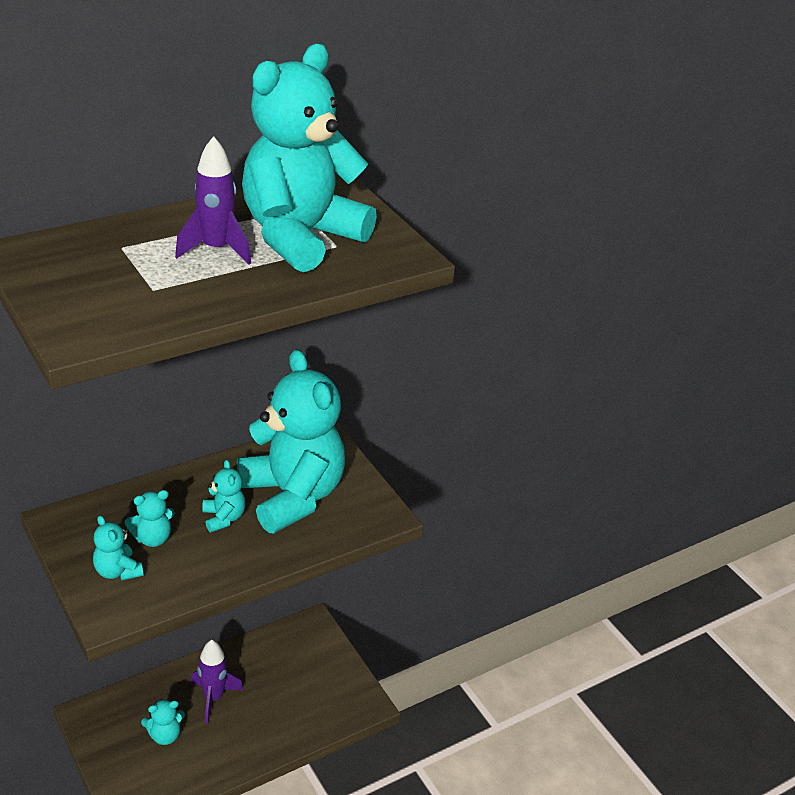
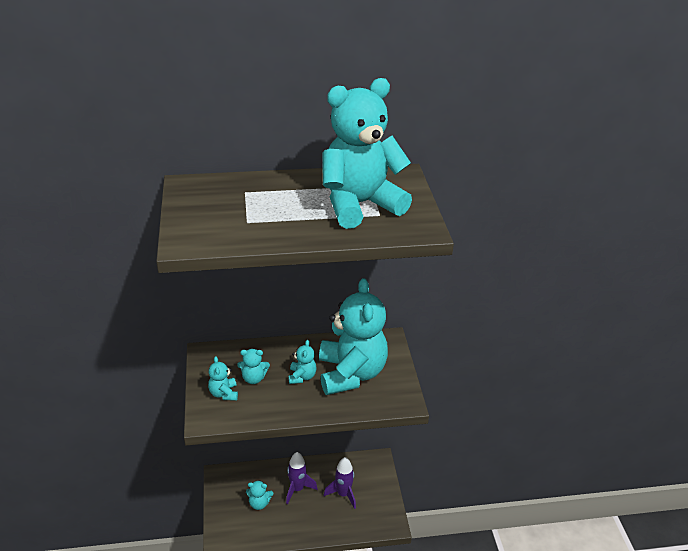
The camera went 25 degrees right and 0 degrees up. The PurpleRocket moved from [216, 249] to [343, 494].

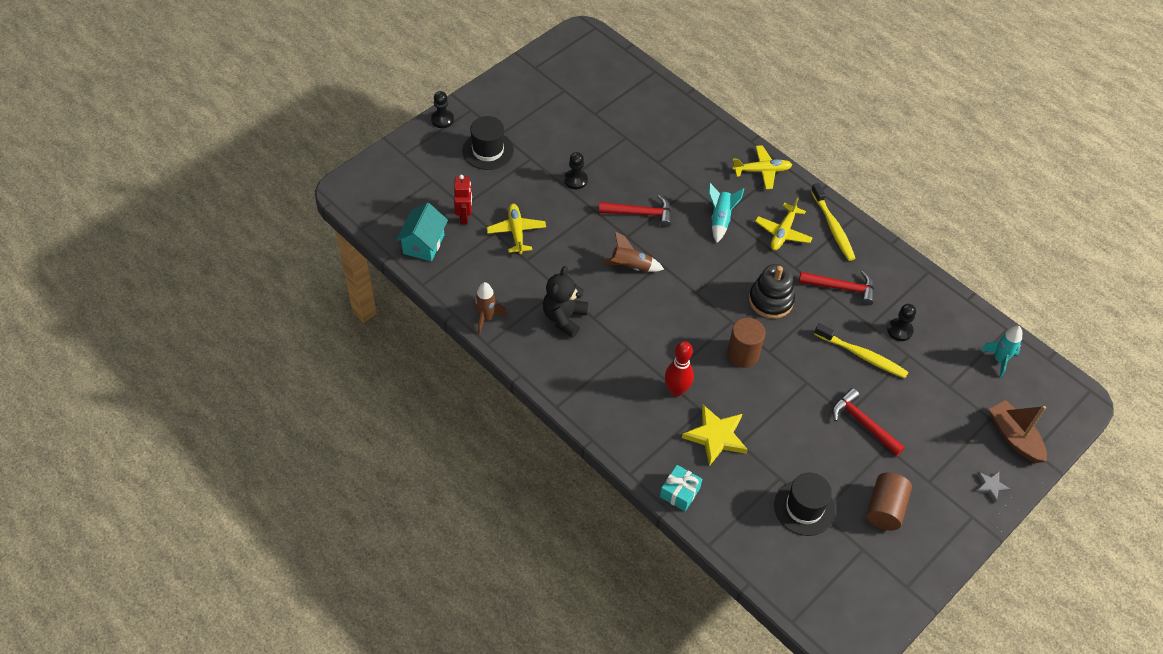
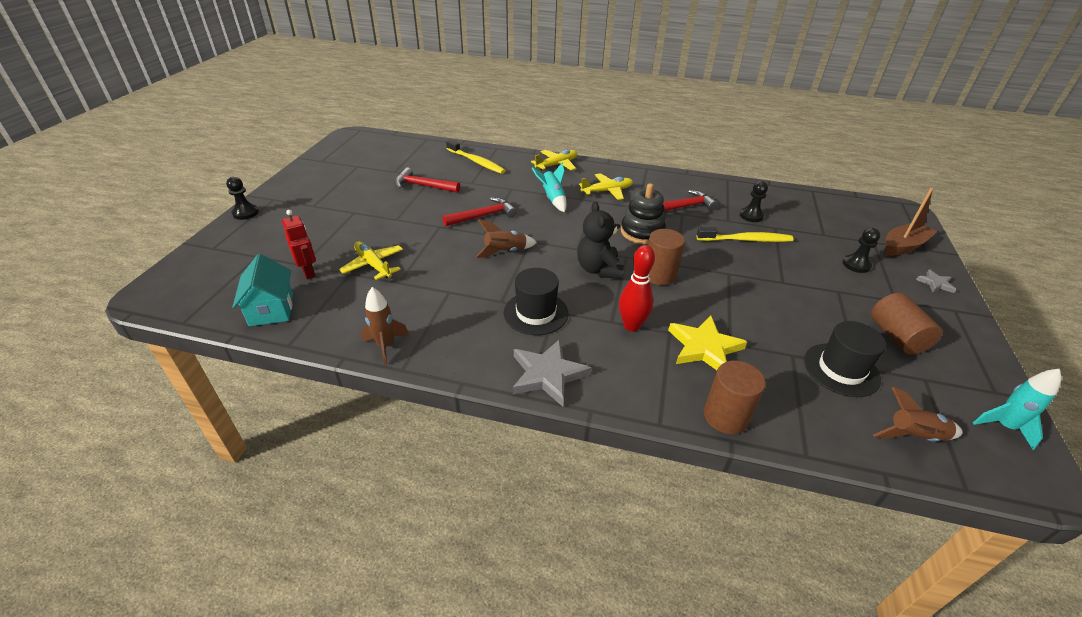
The camera went 30 degrees left and 15 degrees down. The BlackHat moved from [488, 150] to [536, 313]. The BlackPawn moved from [575, 180] to [856, 265]. The YellowToothbrush moved from [833, 227] to [476, 162]. The YellowPlane at [783, 232] turned 105 degrees counterclockwise. The BlackTeddyBear moved from [564, 318] to [598, 269]. The TurquoiseRocket moved from [999, 360] to [1004, 426]. The RedHammer moved from [863, 423] to [423, 186]. The BrownBoat at [1014, 437] turned 120 degrees clockwise. The TurquoiseGift at [680, 492] was replaced by the BrownCylinder at [725, 416]. The GreyStar at [548, 375] appeared. The BrownRocket at [913, 436] appeared.

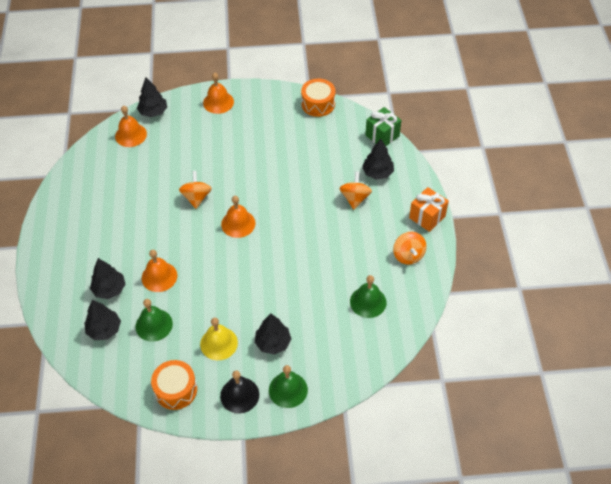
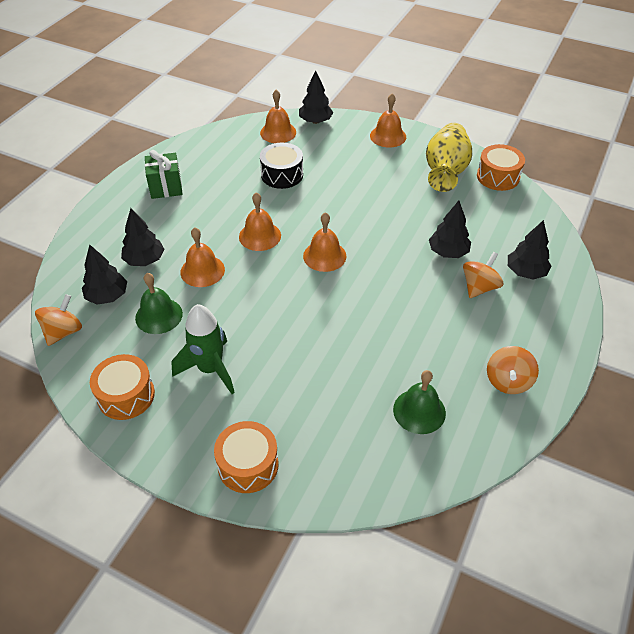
The camera went 30 degrees right and 5 degrees down. The GreenGift moved from [382, 136] to [166, 187]. The OrangeSpinningTop moved from [196, 197] to [63, 332]. The OrangeGift at [427, 217] disappeared. The BlackTree moved from [273, 343] to [448, 252]. The YellowBell at [219, 343] was replaced by the GreenRocket at [210, 369]. The GreenBell at [288, 390] was replaced by the OrangeDrum at [248, 465]. The BlackBell at [239, 395] disappeared. The YellowVase at [445, 171] appeared. The BlackDrum at [282, 175] appeared. The OrangeBell at [260, 236] appeared.

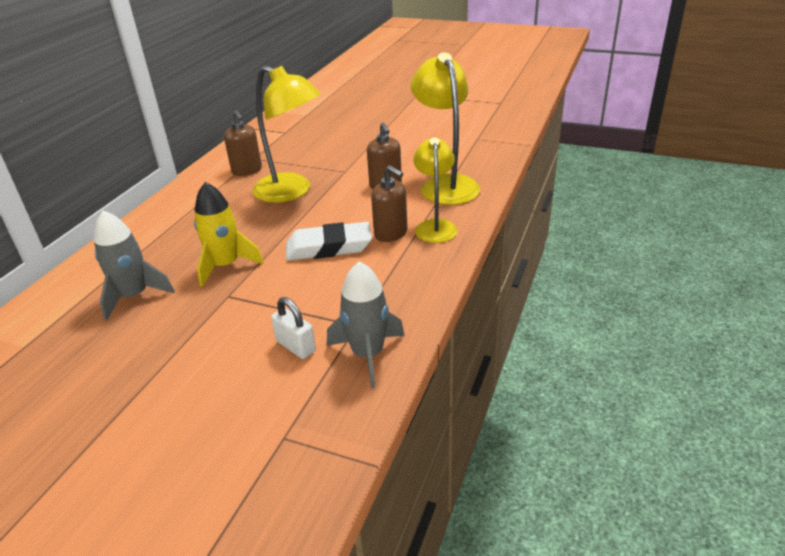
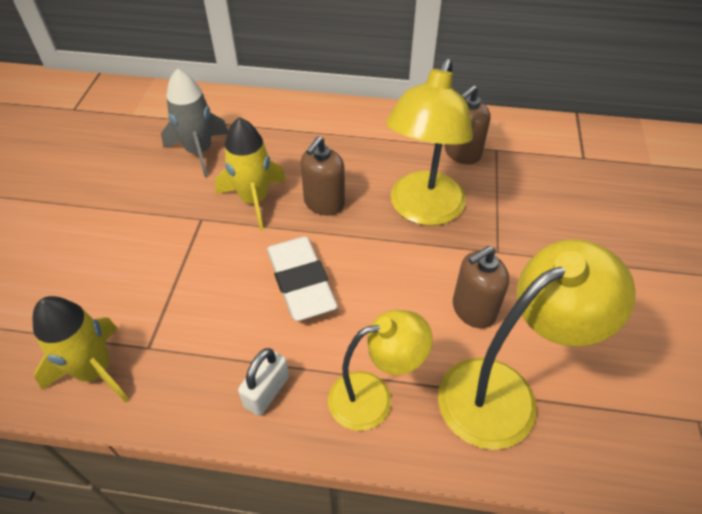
The camera went 75 degrees right and 15 degrees up. The BrownSoapDispenser moved from [391, 233] to [324, 203]. The GreyRocket at [368, 354] became the YellowRocket at [95, 371]. The WhitePadlock moved from [296, 346] to [267, 392].

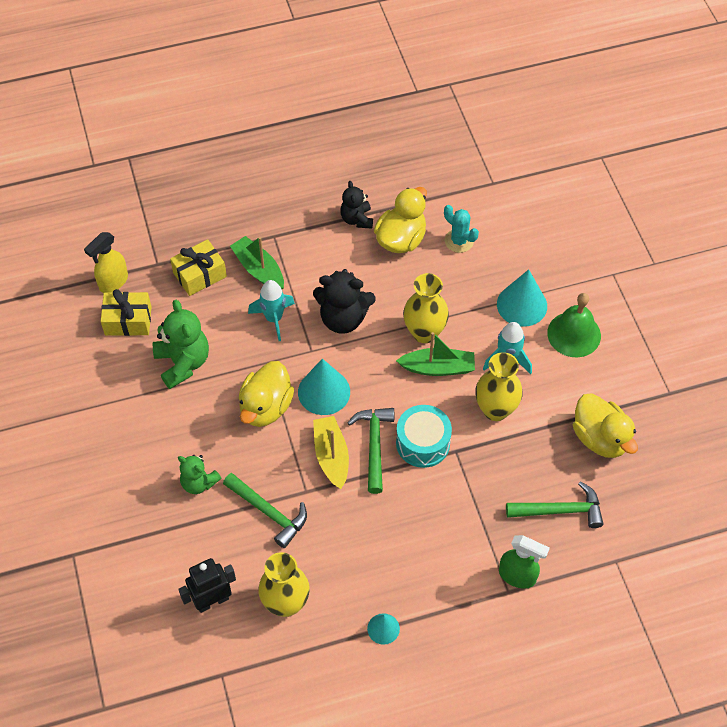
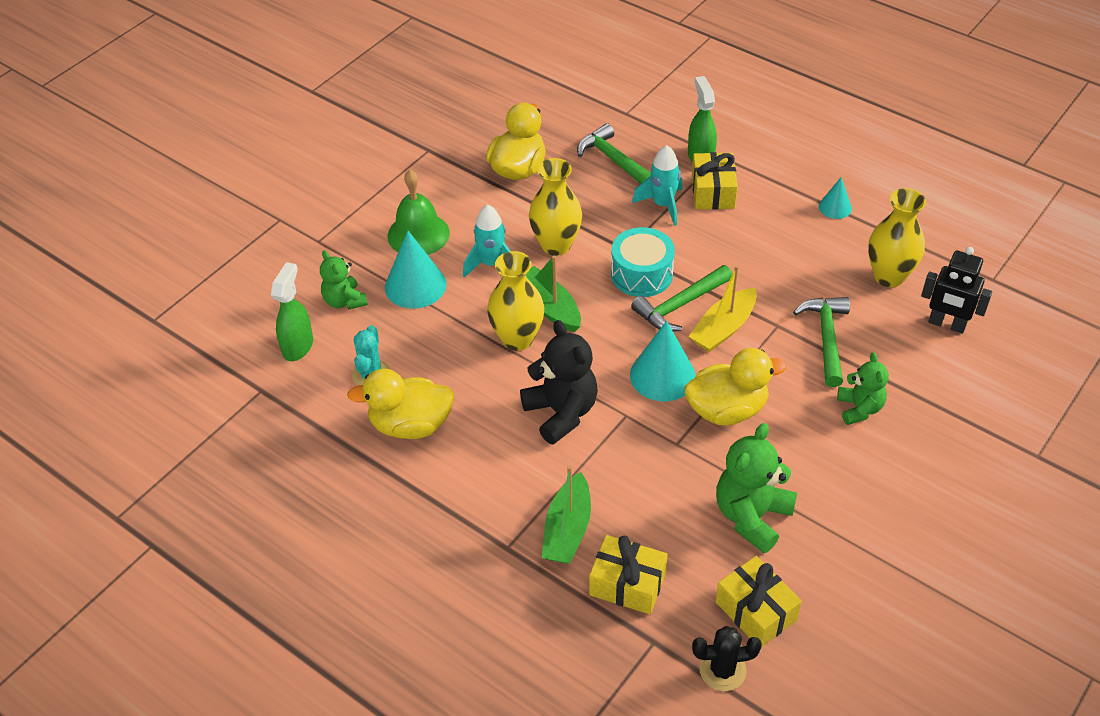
The camera went 125 degrees left and 10 degrees down. The BlackTeddyBear at [357, 219] disappeared. The YellowSprayBottle at [113, 282] was replaced by the BlackCactus at [722, 670]. The TurquoiseRocket moved from [274, 318] to [662, 205]. The YellowGift at [713, 192] appeared. The GreenTeddyBear at [344, 301] appeared. The GreenSprayBottle at [298, 346] appeared.

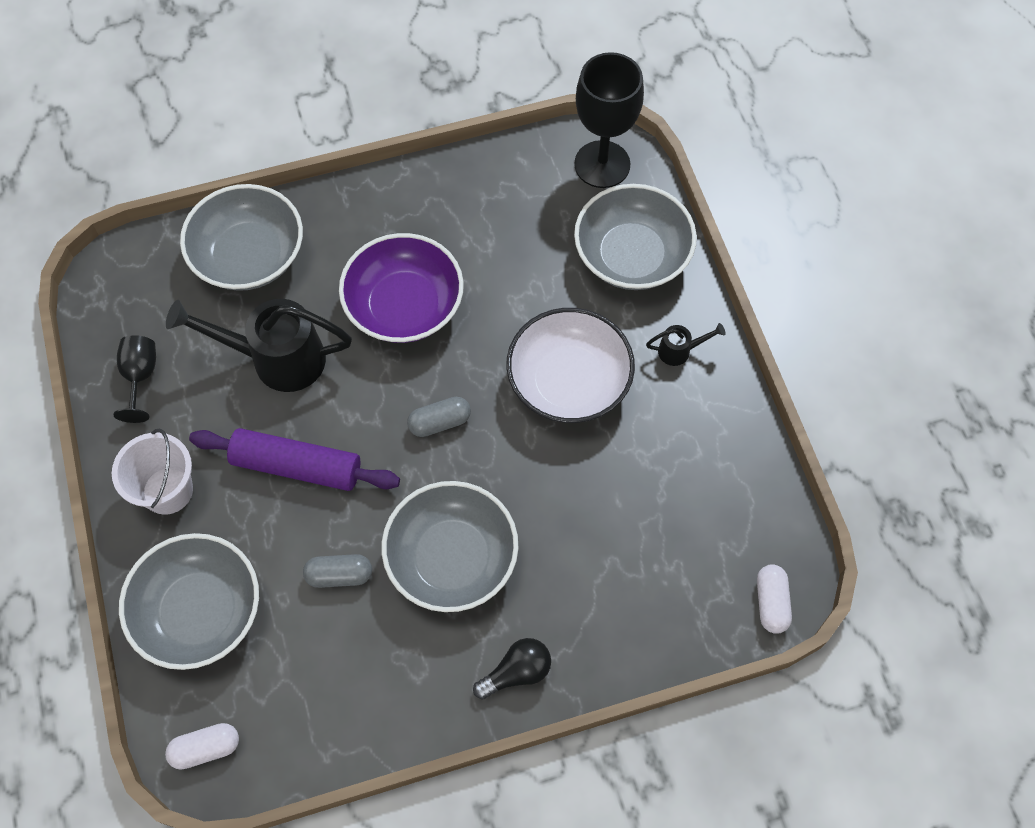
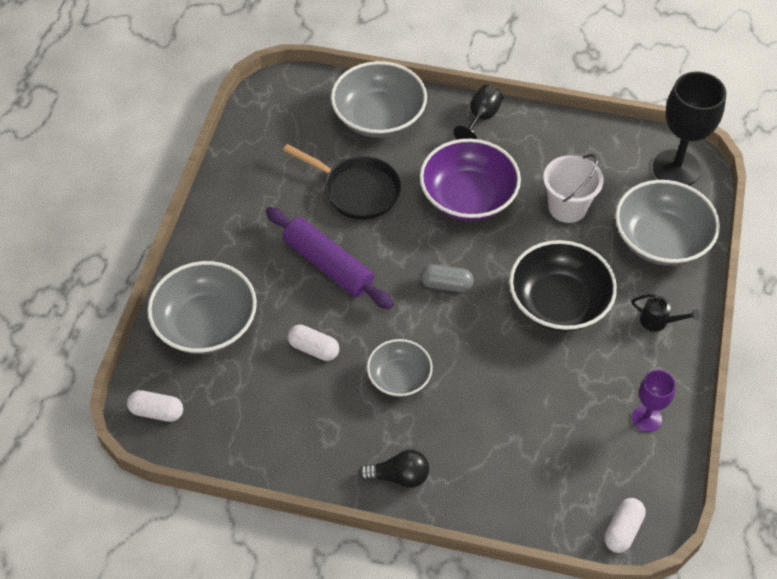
The camera went 30 degrees right and 10 degrees down. The BlackWateringCan at [277, 359] was replaced by the BlackPan at [357, 190]. The WhiteBowl at [568, 382] became the BlackBowl at [559, 303]. The BlackGoblet moved from [140, 377] to [481, 118]. The WhiteBucket moved from [168, 490] to [567, 207]. The GreyBowl at [452, 558] changed to 0.59 times the size. The GreyCapsule at [339, 575] became the WhiteCapsule at [314, 349]. The PurpleGoblet at [646, 418] appeared.

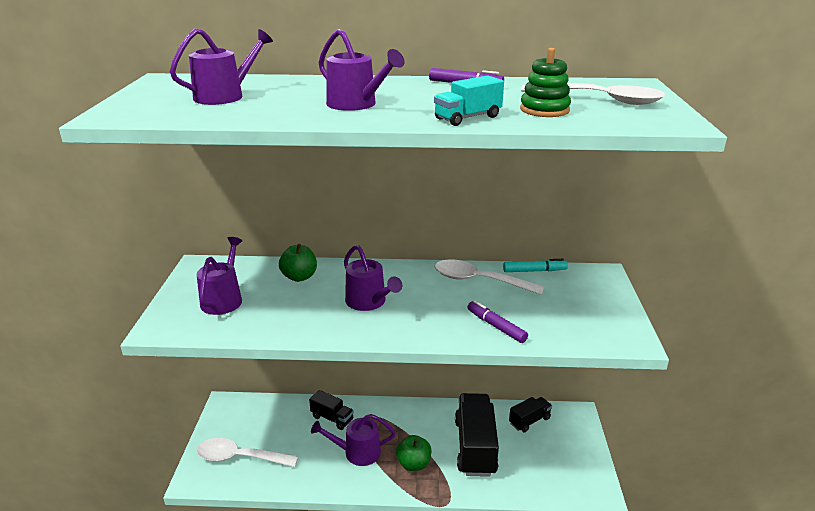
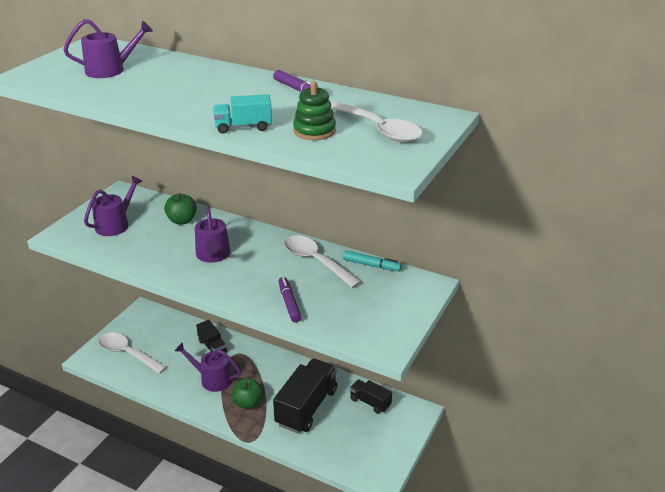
The camera went 25 degrees right and 5 degrees up. The PurpleWateringCan at [356, 104] disappeared. The BlackTruck at [529, 421] turned 135 degrees counterclockwise.

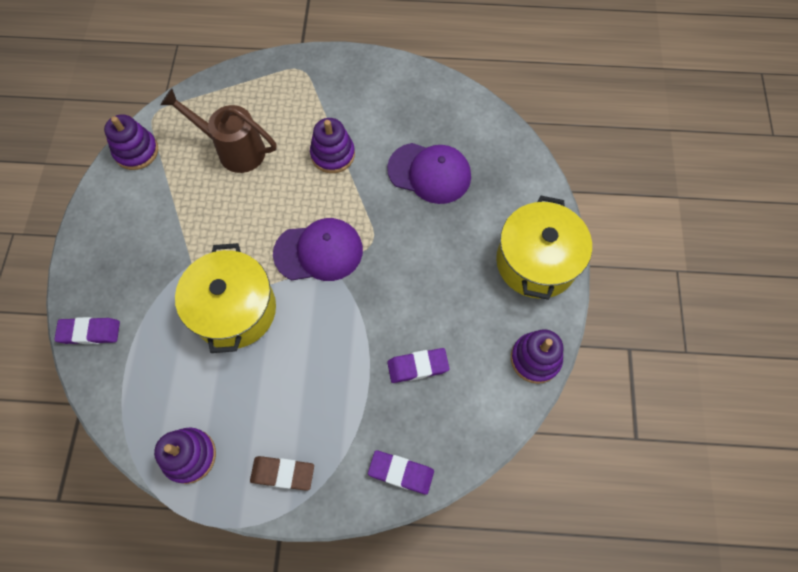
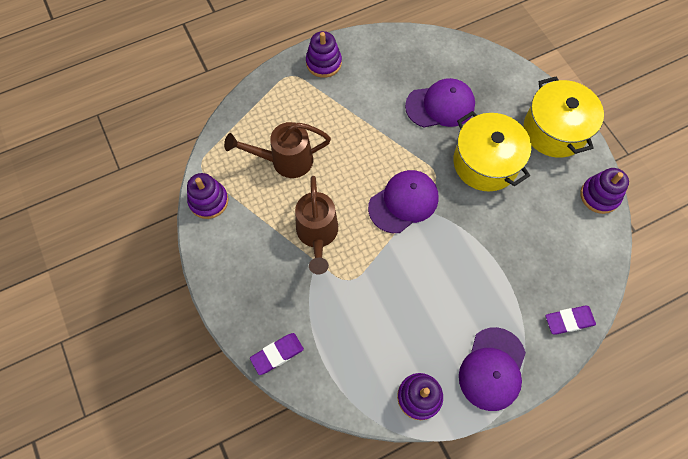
The camera went 30 degrees left and 0 degrees up. The PurpleStackingToy moved from [333, 154] to [323, 63]. The YellowPot moved from [234, 310] to [485, 163]. The PurpleEraser at [417, 366] disappeared. The BrownEraser at [283, 473] was replaced by the PurpleCap at [492, 369]. The BrownWateringCan at [317, 235] appeared.

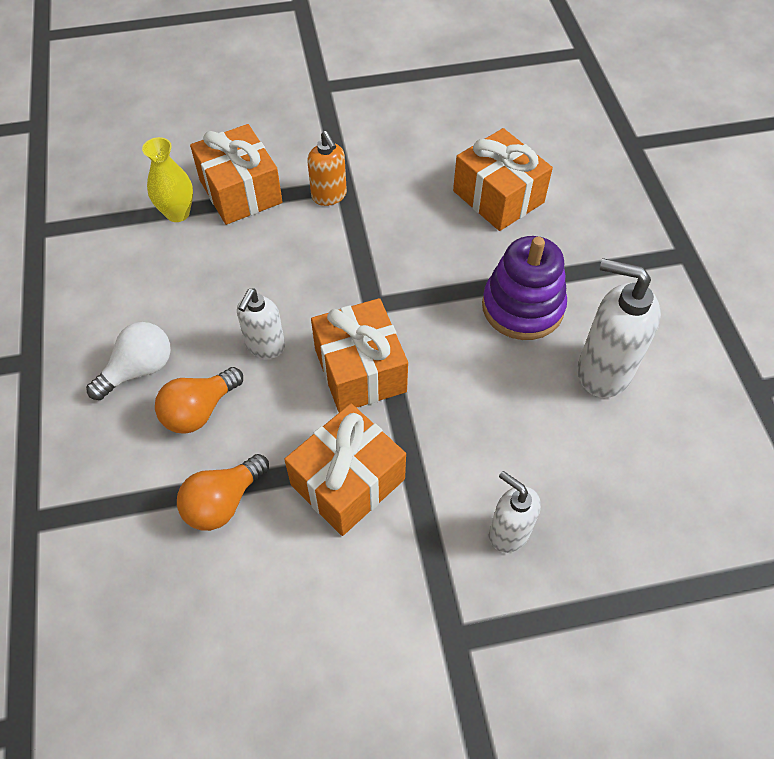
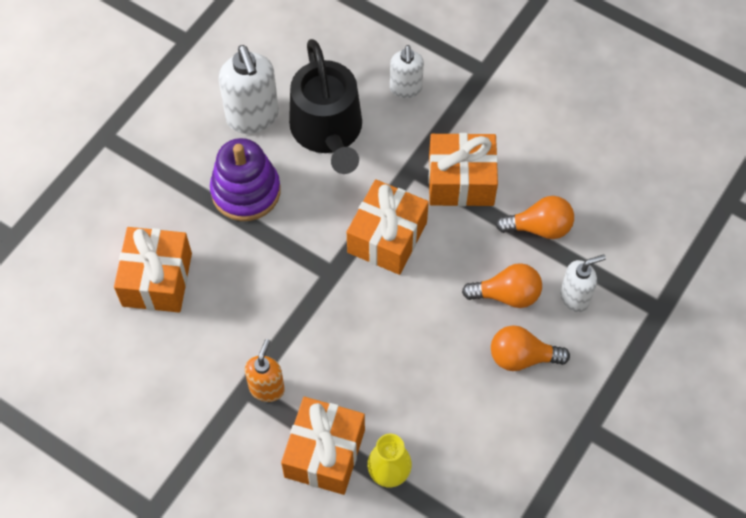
The camera went 135 degrees left and 5 degrees up. The WhiteSoapDispenser moved from [265, 346] to [575, 297]. The WhiteLightBulb at [139, 370] became the OrangeLightBulb at [522, 357]. The BlackWateringCan at [328, 131] appeared.

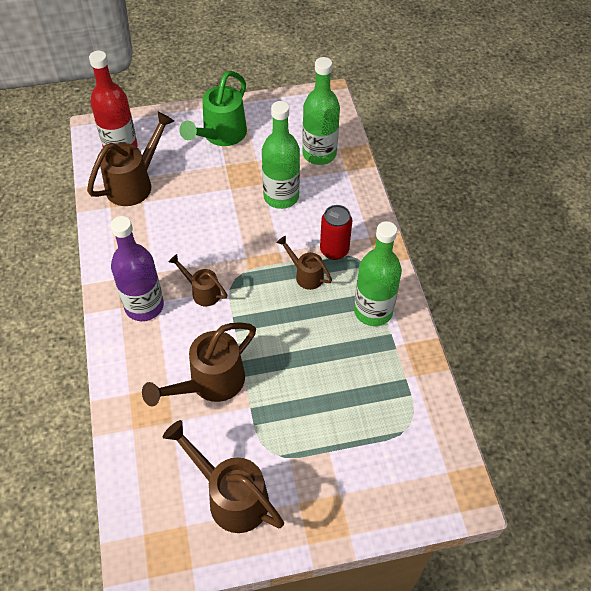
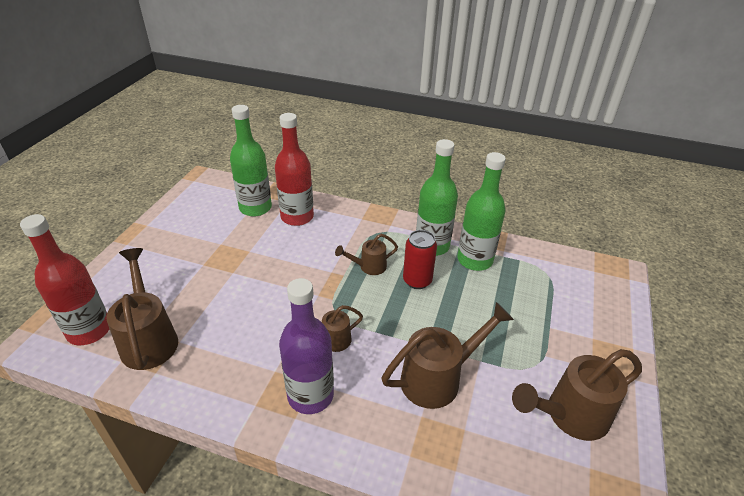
The camera went 60 degrees left and 15 degrees down. The GreenWateringCan at [221, 135] disappeared. The GreenBottle moved from [281, 196] to [475, 260]. The RedCan moved from [334, 250] to [417, 281]. The BrownWateringCan at [210, 383] turned 105 degrees counterclockwise. The RedBottle at [297, 217] appeared.

